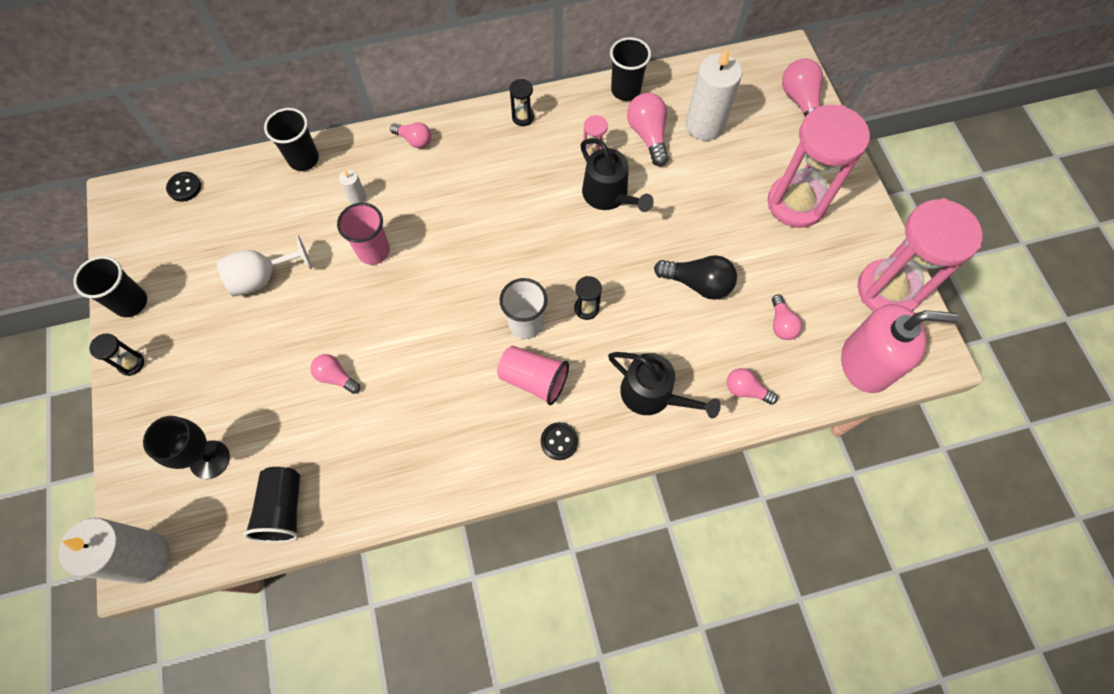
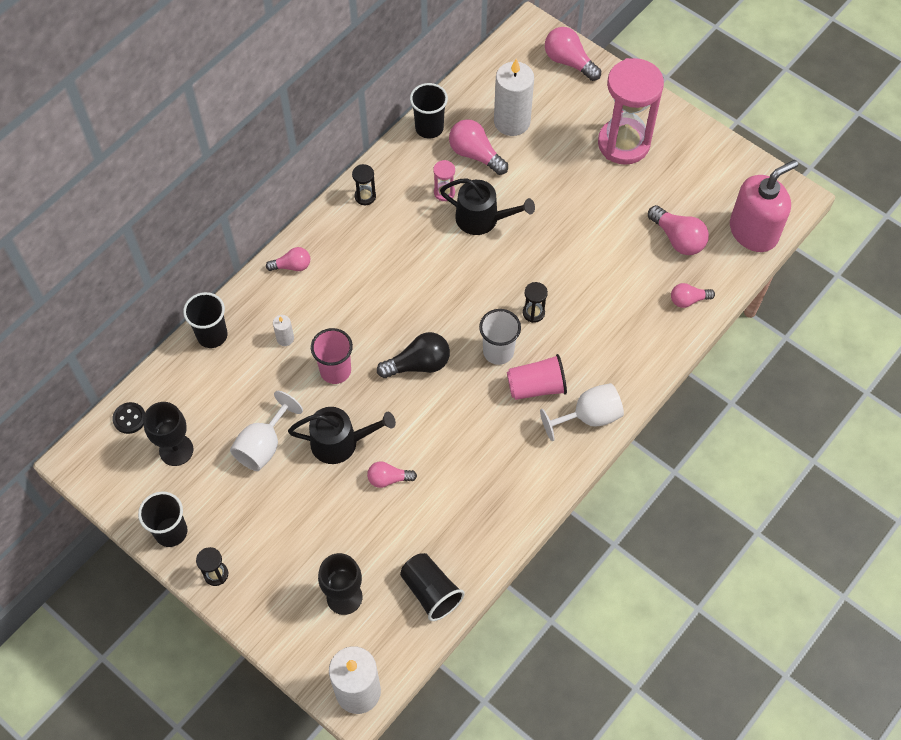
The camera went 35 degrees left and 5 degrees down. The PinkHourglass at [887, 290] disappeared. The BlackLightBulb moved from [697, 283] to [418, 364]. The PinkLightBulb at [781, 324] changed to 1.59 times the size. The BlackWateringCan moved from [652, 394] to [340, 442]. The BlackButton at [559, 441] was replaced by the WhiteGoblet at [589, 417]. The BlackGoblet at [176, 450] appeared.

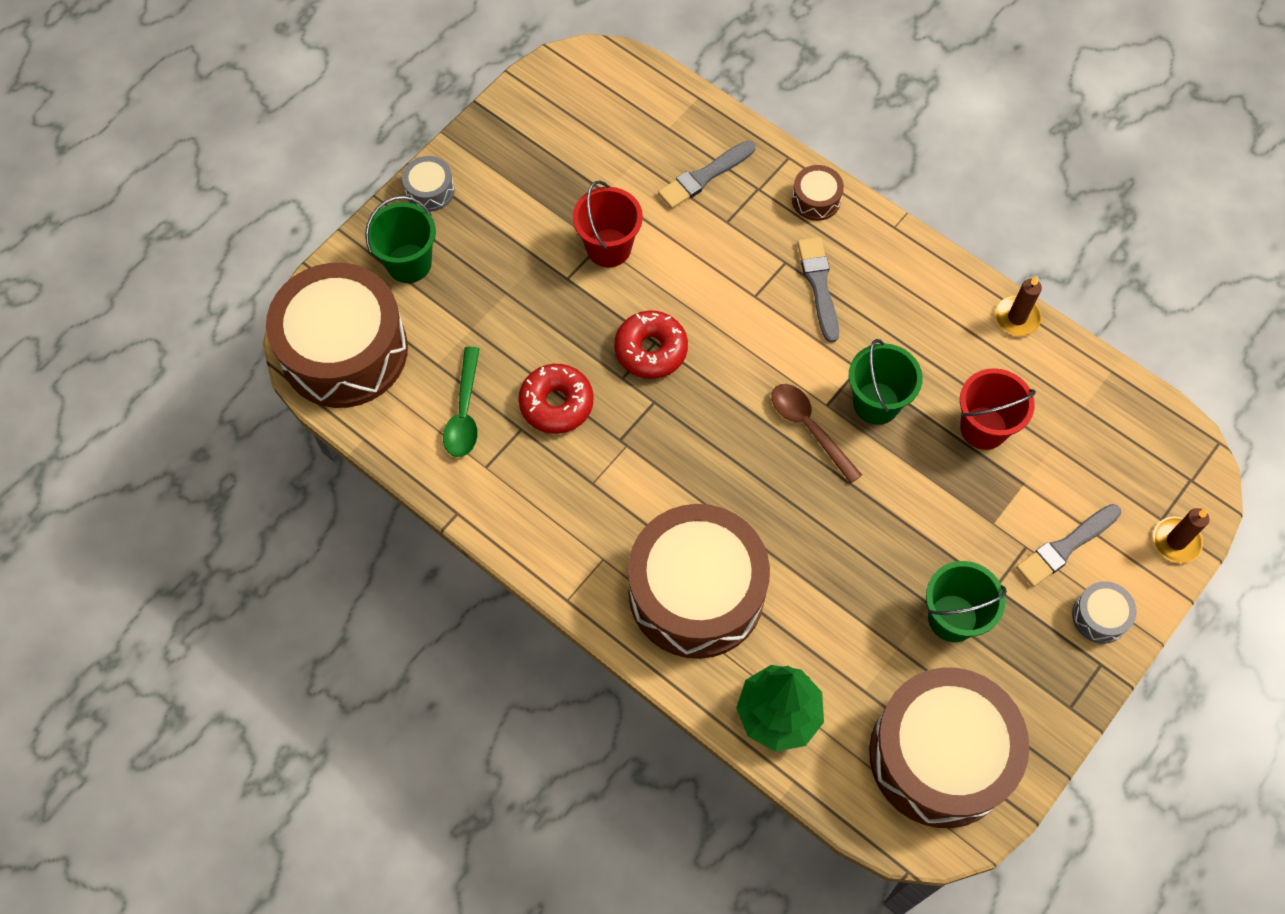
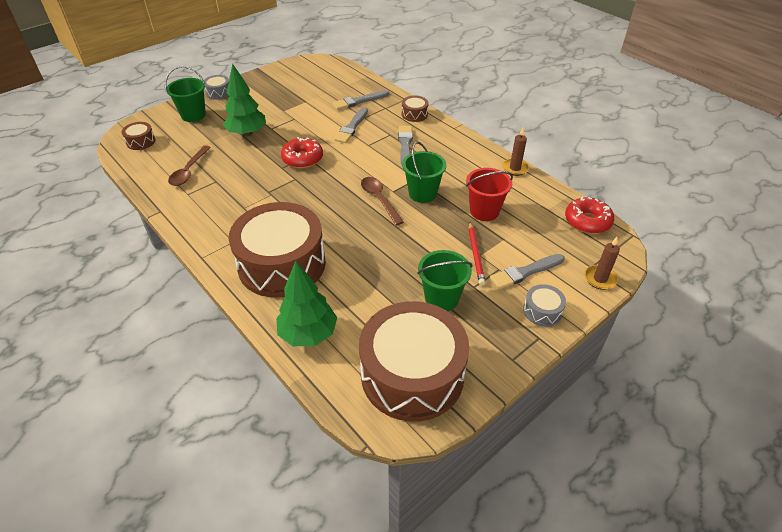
The camera went 10 degrees right and 20 degrees down. The RedBucket at [608, 248] disappeared. The BrownDrum at [344, 350] changed to 0.40 times the size. The GreenSpoon at [464, 413] became the BrownSpoon at [189, 171]. The RedDonut moved from [556, 404] to [587, 221]. The GreenTree at [247, 133] appeared. The GreyBrush at [352, 127] appeared. The RedPencil at [475, 254] appeared.

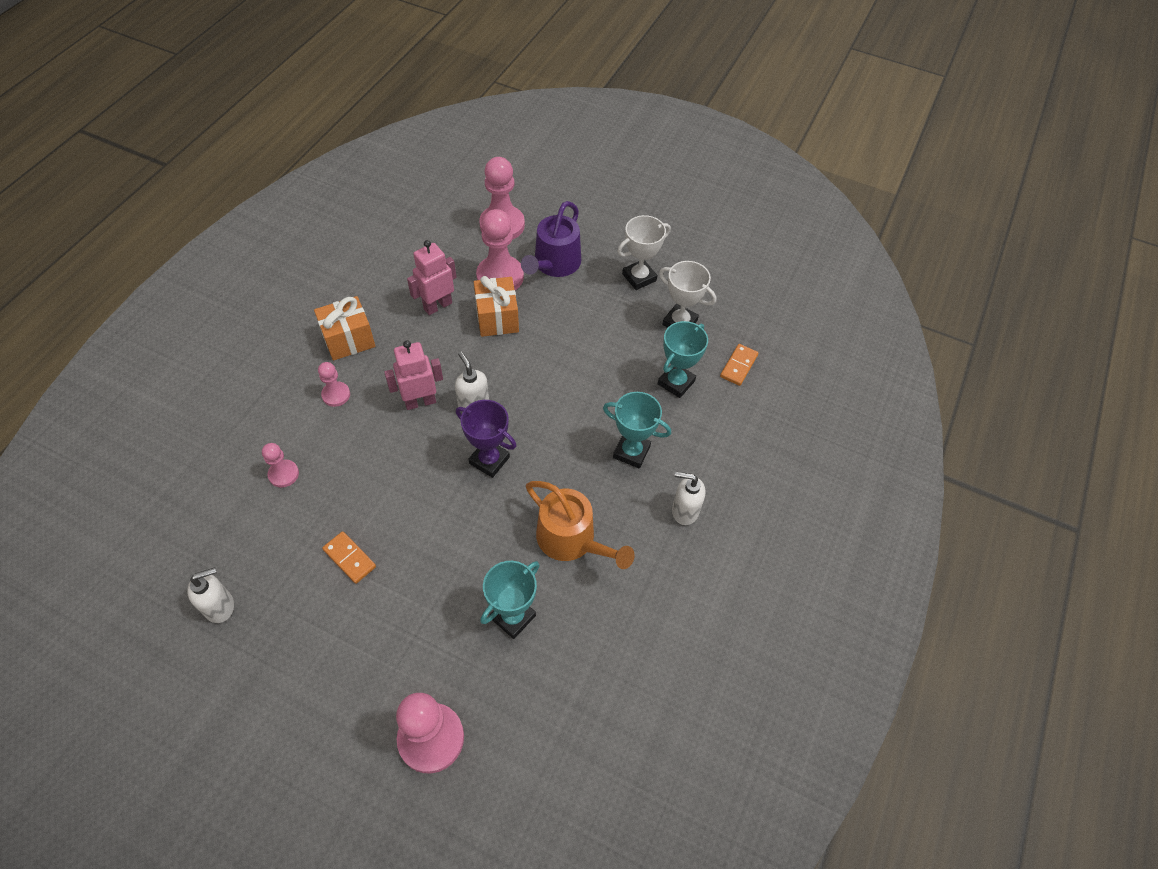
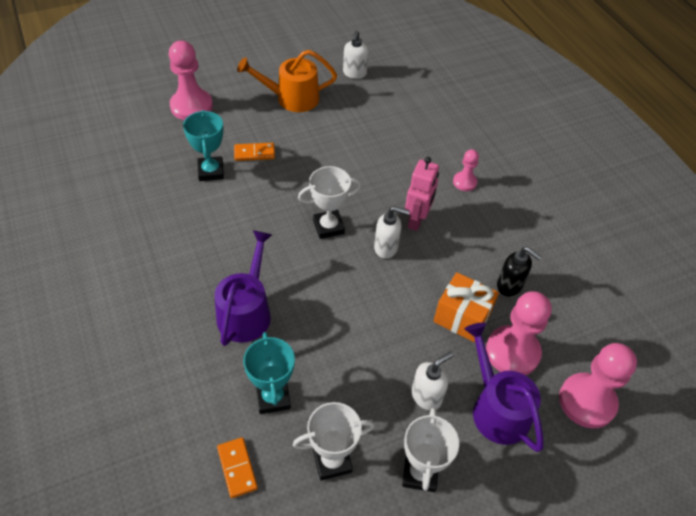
The camera went 130 degrees right and 5 degrees down. The PinkRobot at [437, 306] was replaced by the BlackSoapDispenser at [509, 286]. The OrangeGift at [348, 339] disappeared. The TurquoiseTrophy at [631, 452] was replaced by the PurpleWateringCan at [246, 312]. The PurpleTrophy at [489, 460] became the WhiteTrophy at [328, 227]. The PinkPawn at [283, 474] disappeared. The WhiteSoapDispenser moved from [684, 511] to [426, 396]. The OrangeWateringCan moved from [571, 539] to [292, 98]. The OrangeDomino moved from [349, 558] to [254, 153].

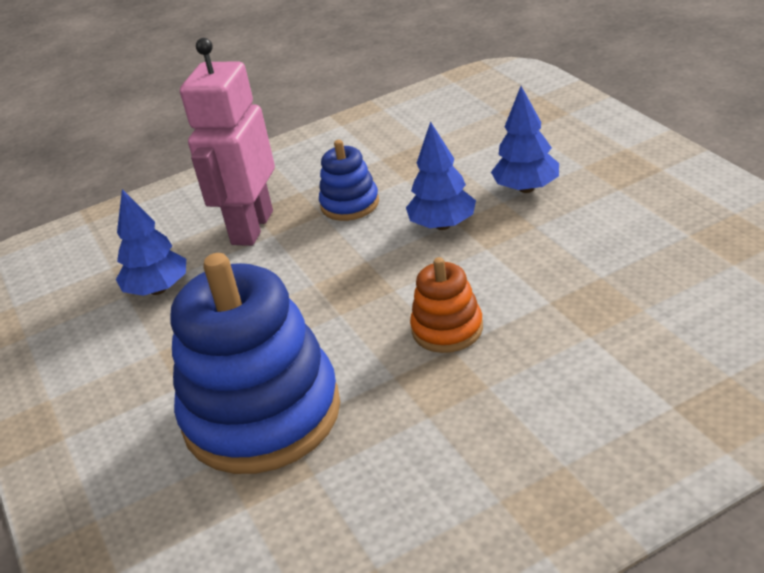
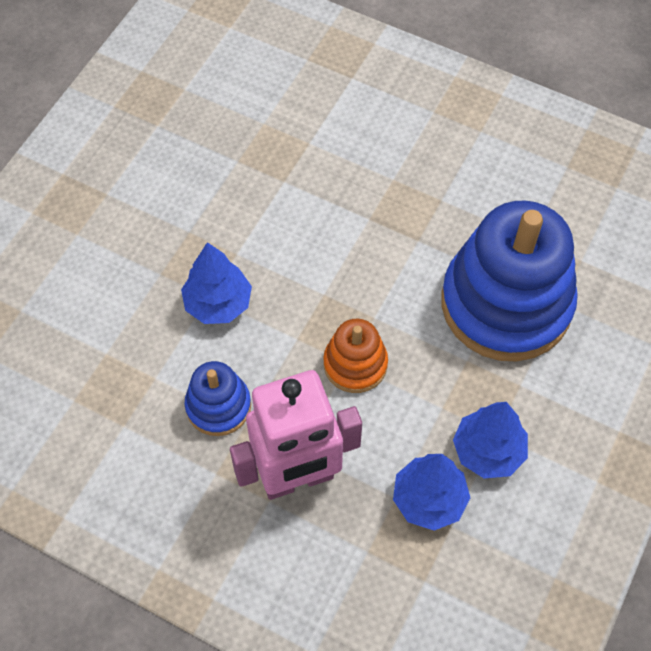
The camera went 130 degrees left and 25 degrees up. The BlueTree moved from [526, 188] to [488, 451]. The OrangeStackingToy moved from [447, 329] to [355, 364].

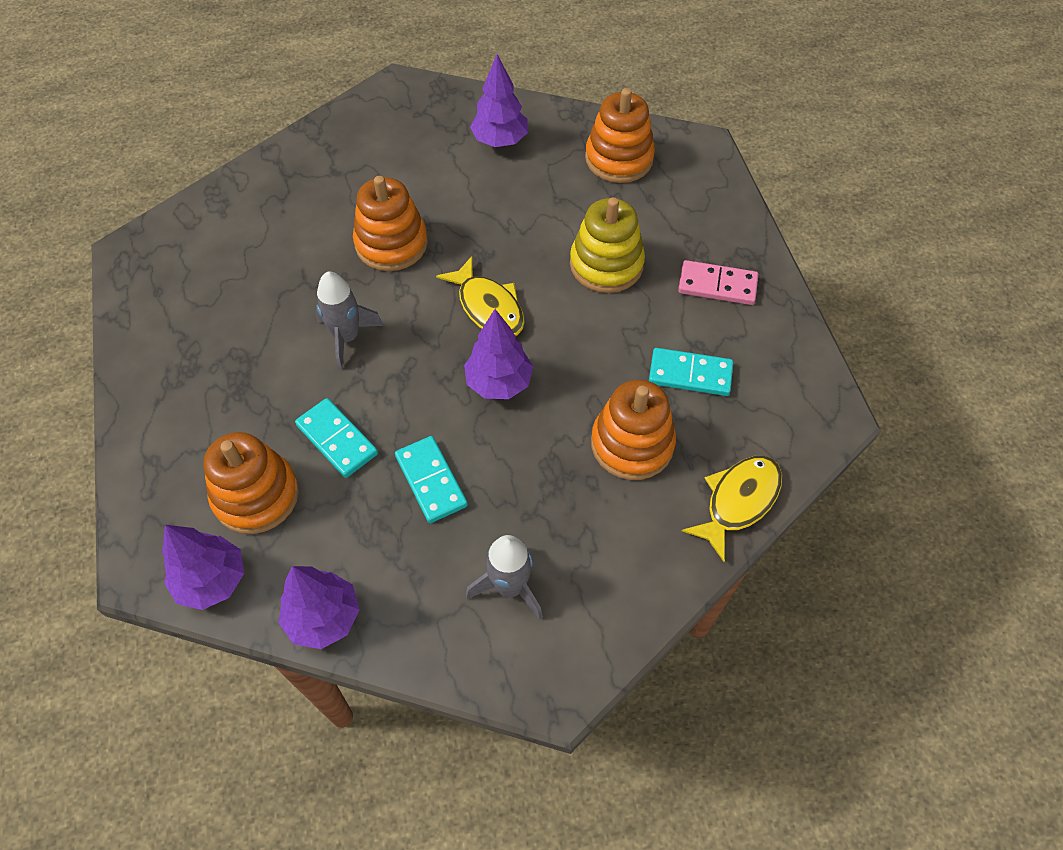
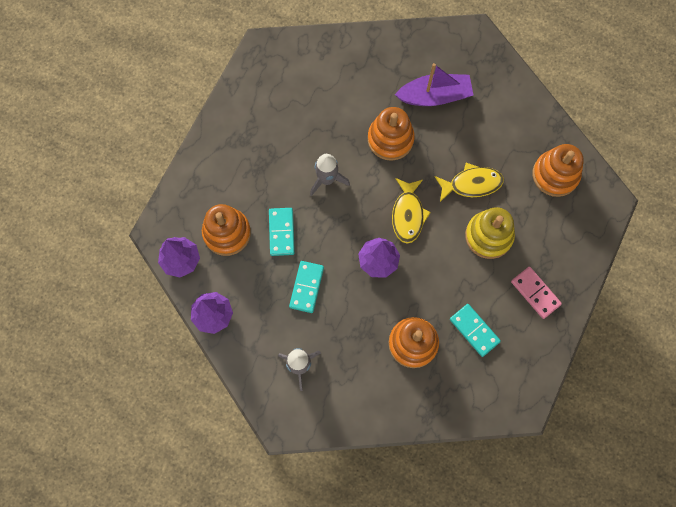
The camera went 40 degrees right and 15 degrees up. The PurpleTree at [500, 140] disappeared. The YellowFish moved from [738, 501] to [472, 184]. The PurpleBoat at [434, 96] appeared.

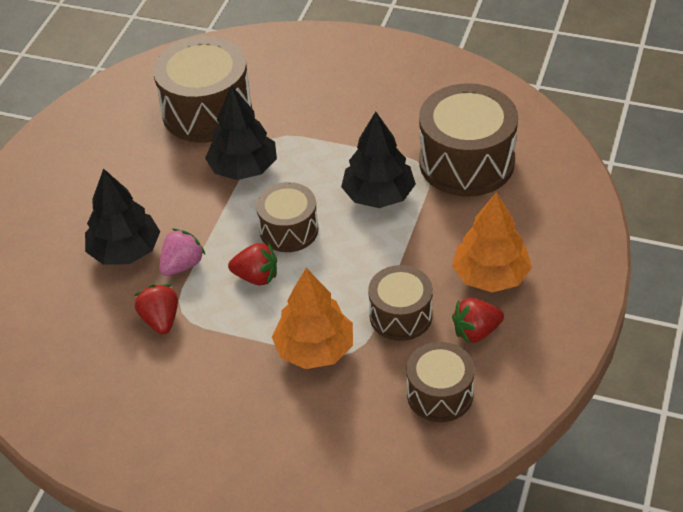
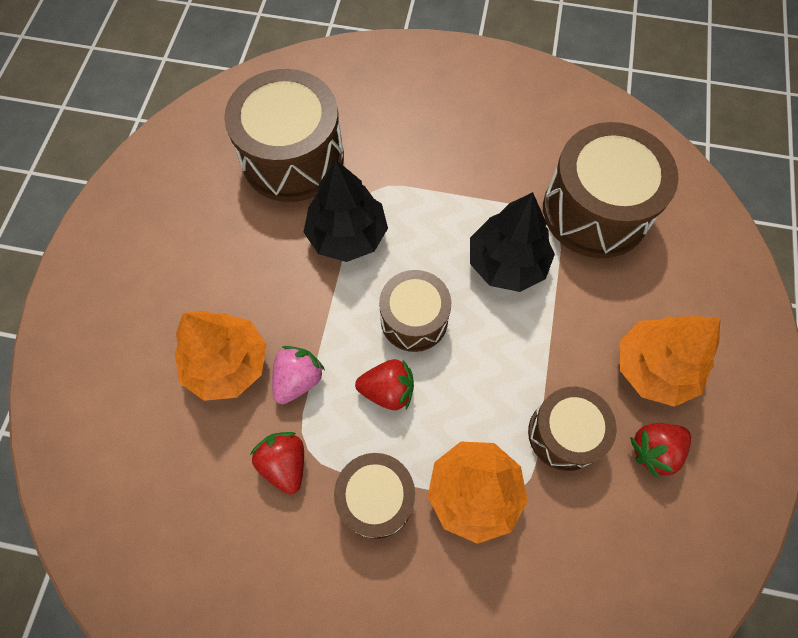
The camera went 10 degrees left and 20 degrees up. The BlackTree at [125, 251] became the OrangeTree at [227, 364]. The BrownDrum moved from [440, 394] to [376, 499].

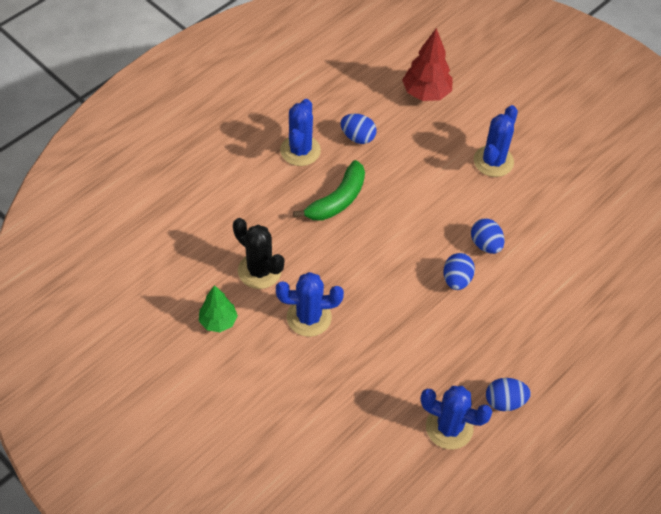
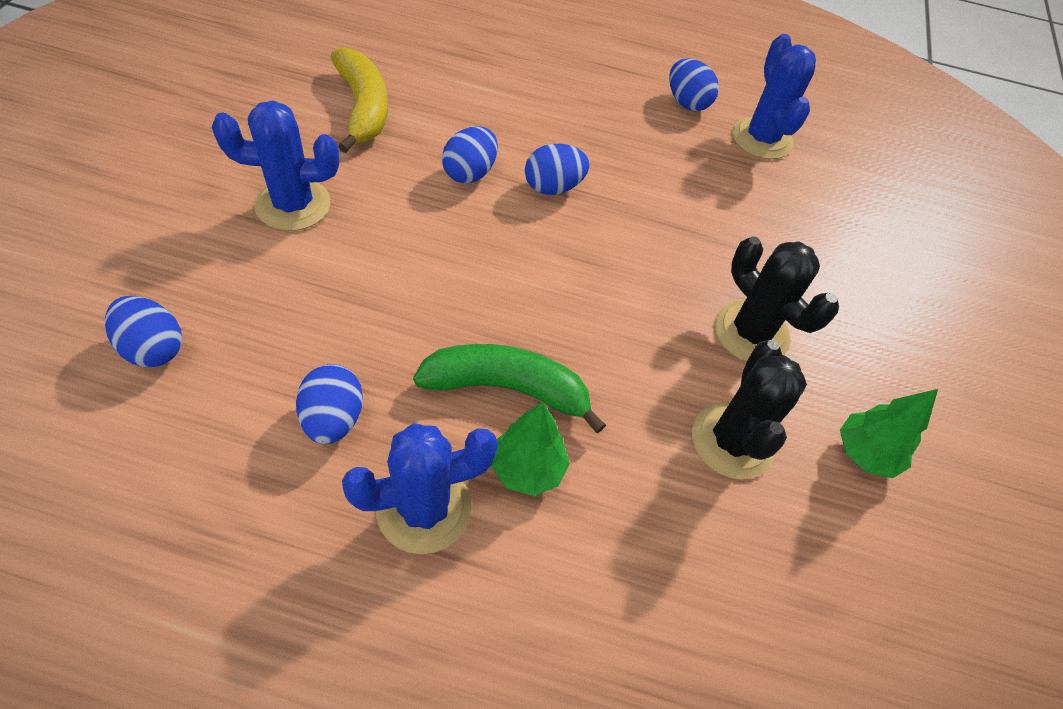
The camera went 125 degrees left and 0 degrees up. The RedTree at [426, 93] was replaced by the BlueEgg at [153, 348]. The BlueCactus at [309, 317] became the BlackCactus at [751, 332]. The YellowBanana at [363, 108] appeared. The GreenTree at [527, 469] appeared.

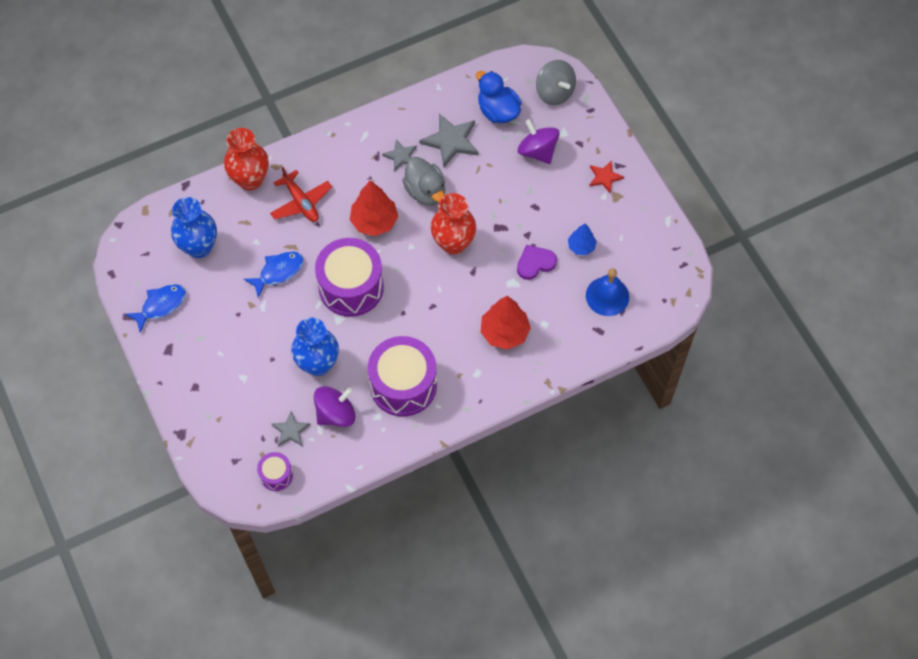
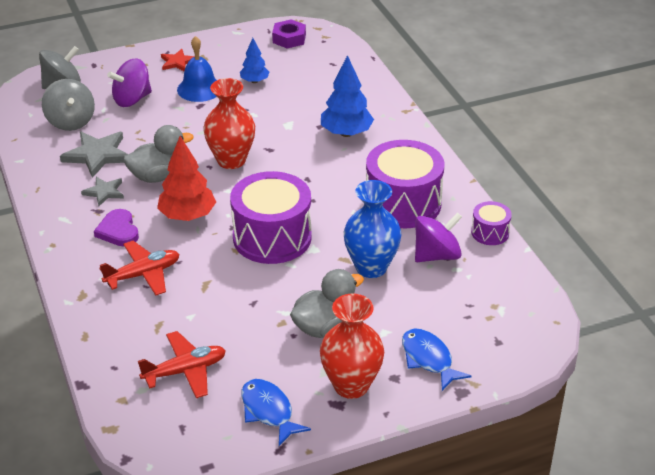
The camera went 85 degrees left and 25 degrees down. The BlueDuck at [498, 111] was replaced by the GreySpinningTop at [71, 121]. The RedVase moved from [250, 180] to [351, 385]. The BlueVase at [199, 247] was replaced by the RedPlane at [185, 371]. The PurpleHeart moved from [535, 263] to [118, 231]. The BlueFish moved from [278, 272] to [429, 359]. The BlueBell moved from [607, 296] to [199, 89]. The RedTree at [504, 332] became the BlueTree at [346, 133]. The PurpleSpinningTop at [336, 413] turned 90 degrees clockwise. The GreyStar at [291, 430] disappeared. The PurpleDrum moved from [276, 475] to [490, 233]. The PurpleNut at [289, 39] appeared. The GreyDuck at [324, 327] appeared.

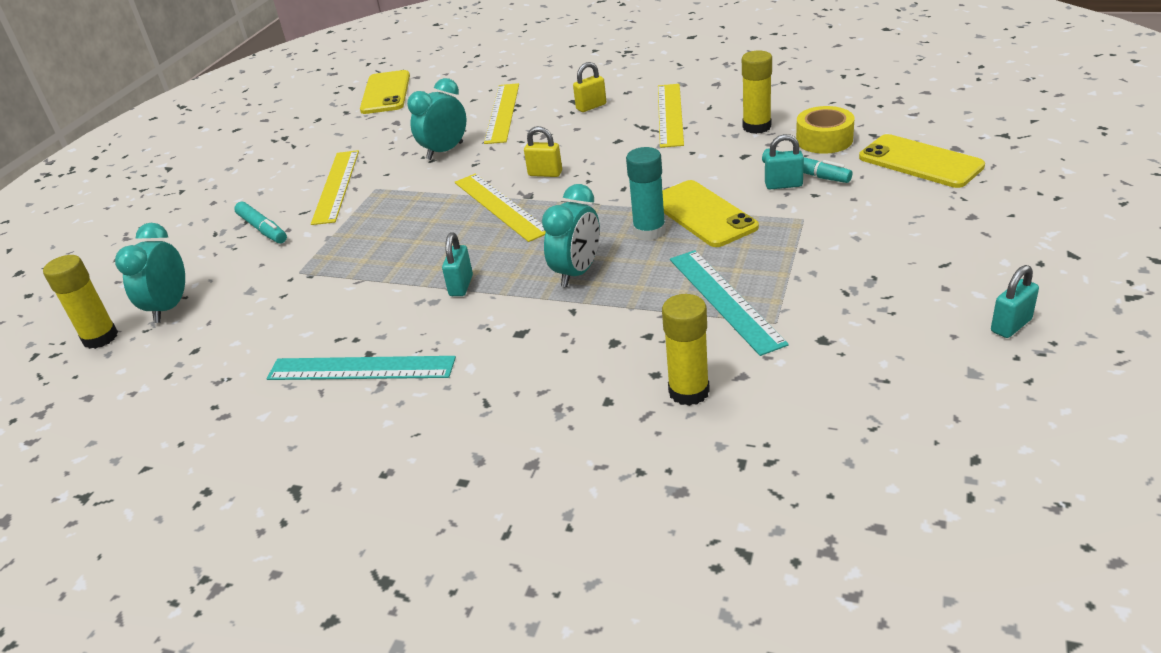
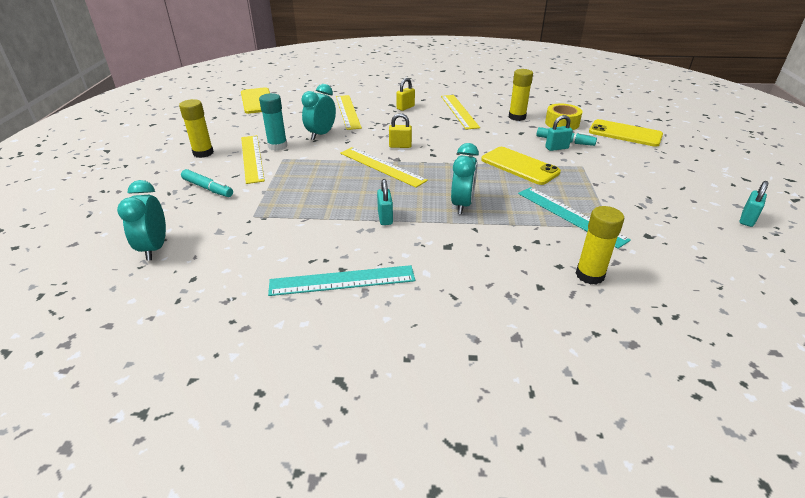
The camera went 20 degrees left and 0 degrees up. The TurquoiseGlueStick moved from [649, 231] to [277, 146]. The YellowGlueStick moved from [100, 338] to [203, 153].

